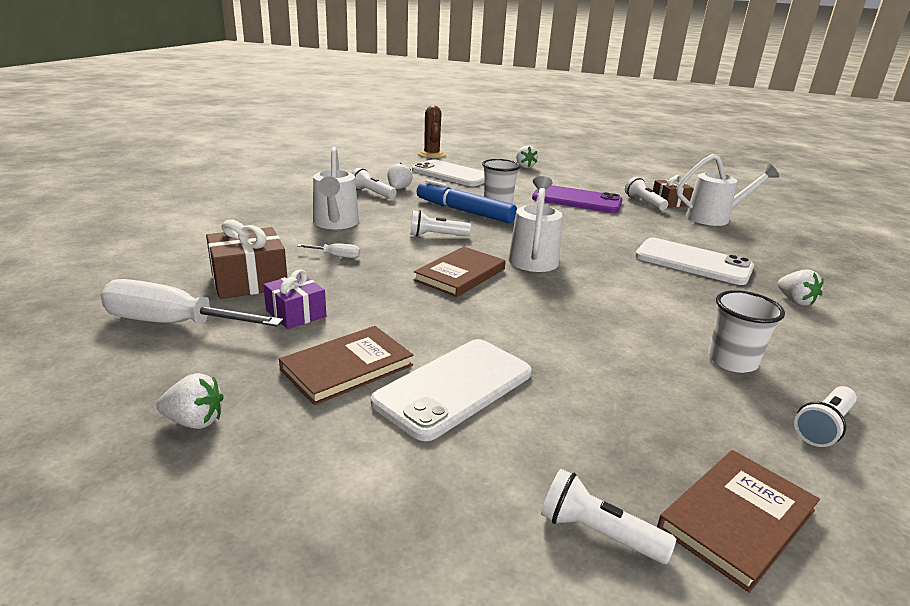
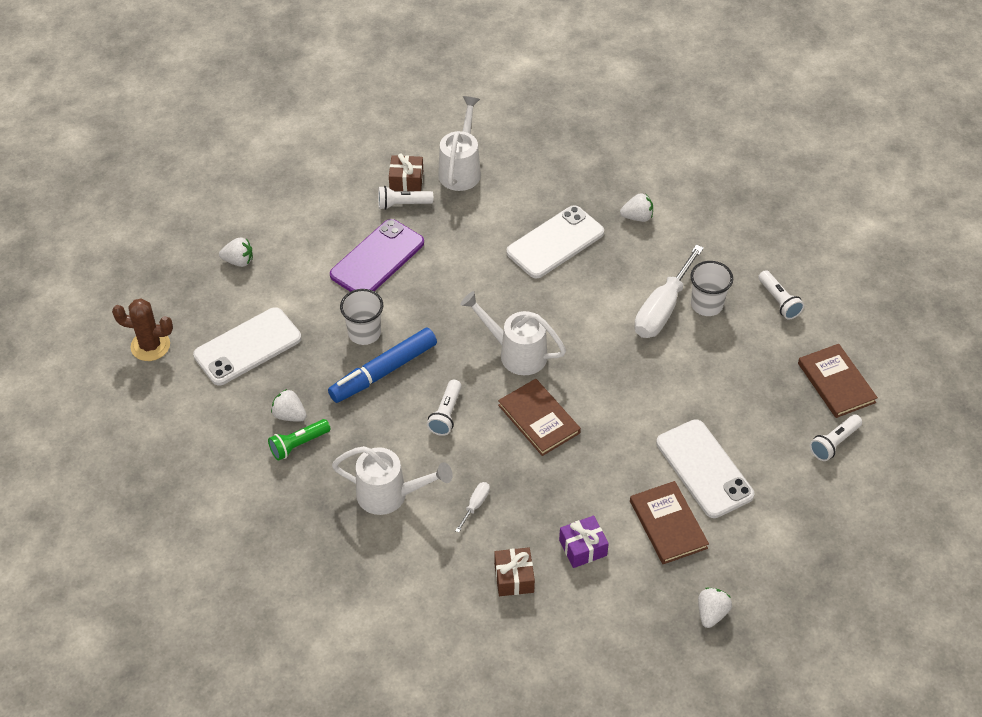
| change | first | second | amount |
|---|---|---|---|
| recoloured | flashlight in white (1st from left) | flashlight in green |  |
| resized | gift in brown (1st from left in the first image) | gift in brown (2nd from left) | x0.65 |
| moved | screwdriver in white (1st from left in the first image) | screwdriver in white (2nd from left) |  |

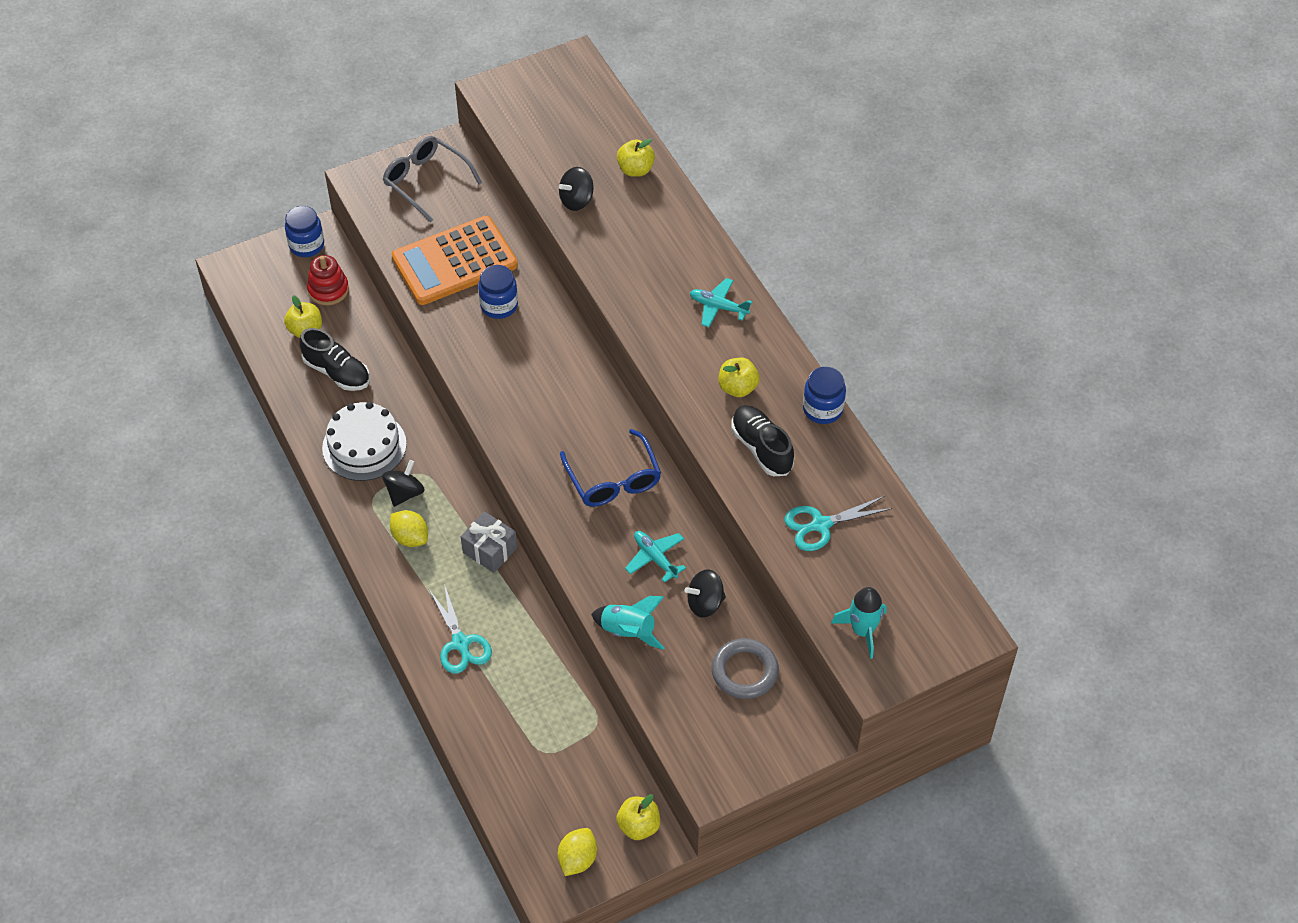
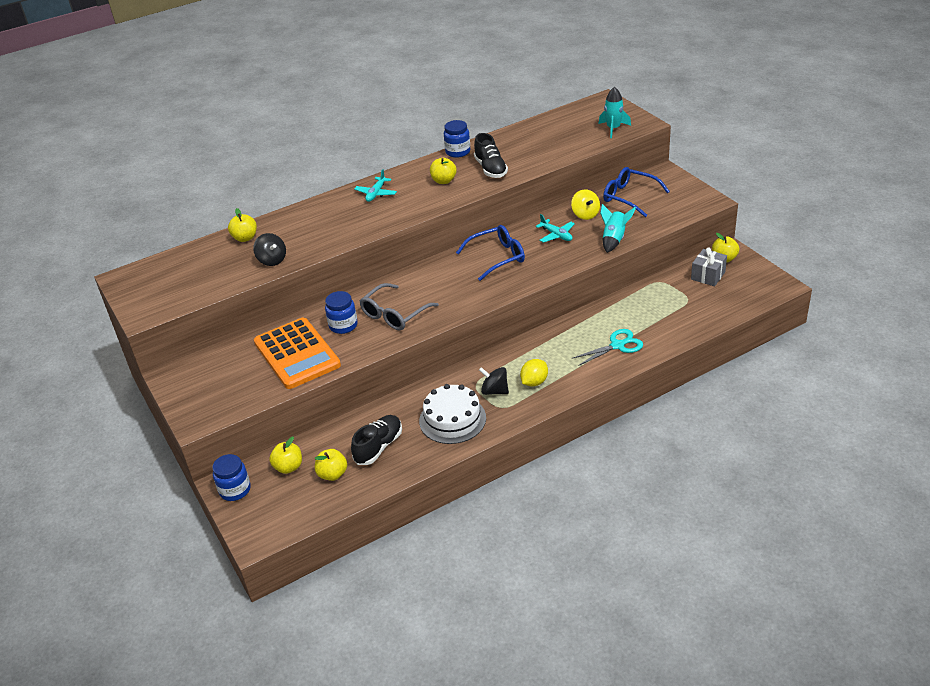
| change | first | second | amount |
|---|---|---|---|
| replaced | stacking toy in red | apple in yellow (2nd from left) |  |
| moved | glasses in grey |  |  |
| turned | shoe in black (2nd from left) |  | 75 degrees counterclockwise |
| turned | plane in turquoise (1st from left in the first image) | plane in turquoise (2nd from left) | 90 degrees counterclockwise |
| recoloured | spinning top in black (3rd from left) | spinning top in yellow |  |
| replaced | ring in grey | glasses in blue (2nd from left) |  |
| moved | gift in grey |  |  |
| removed | lemon in yellow (2nd from left) |  |  |
| removed | scissors in turquoise (2nd from left) |  |  |

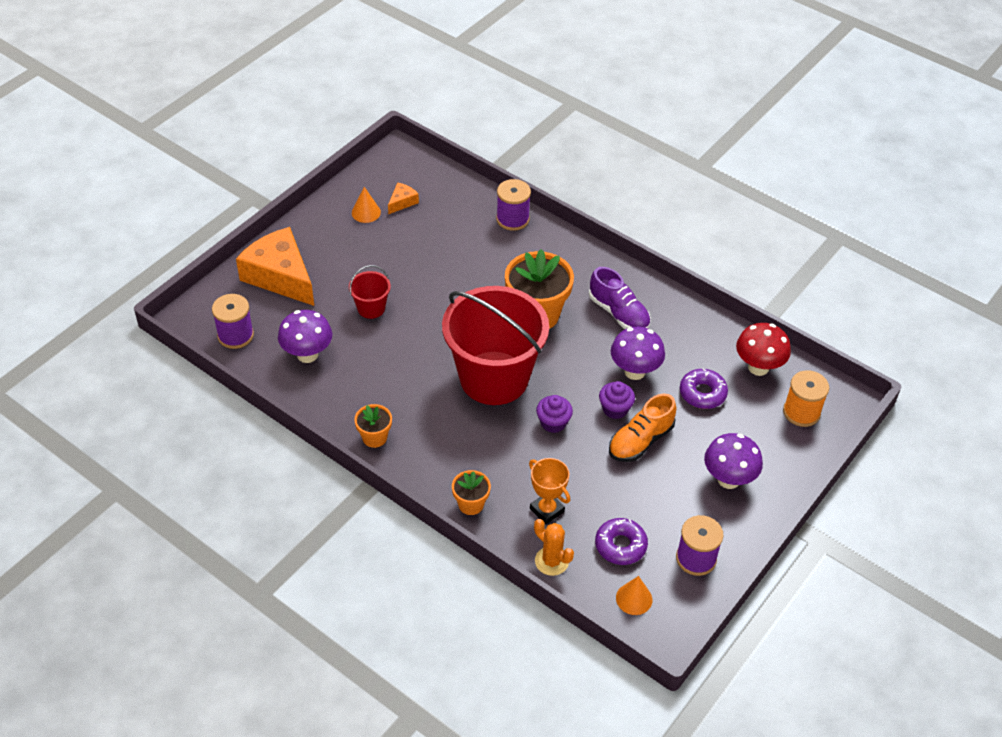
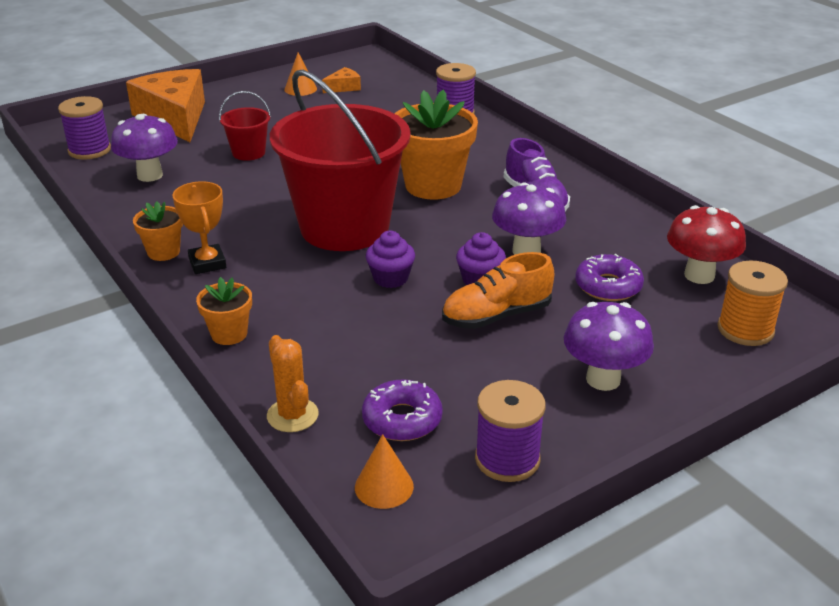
| change | first | second | amount |
|---|---|---|---|
| moved | trophy in orange |  |  |

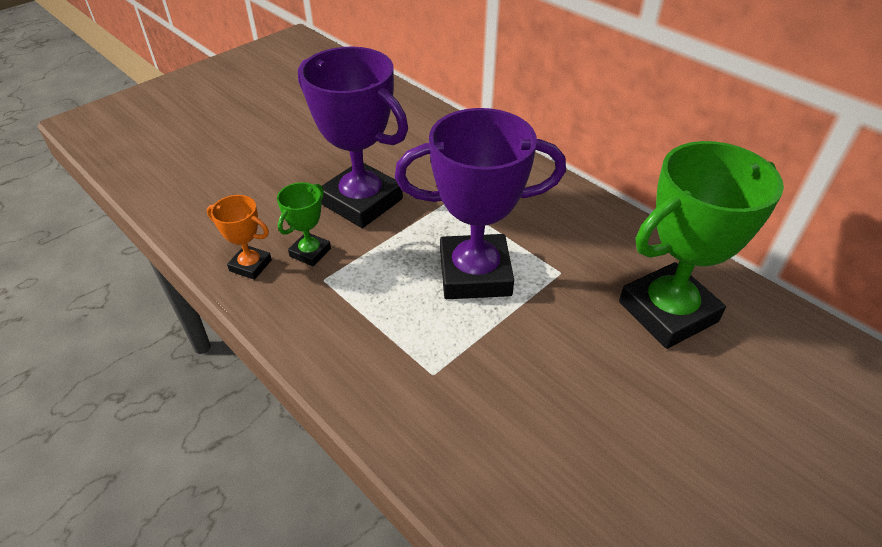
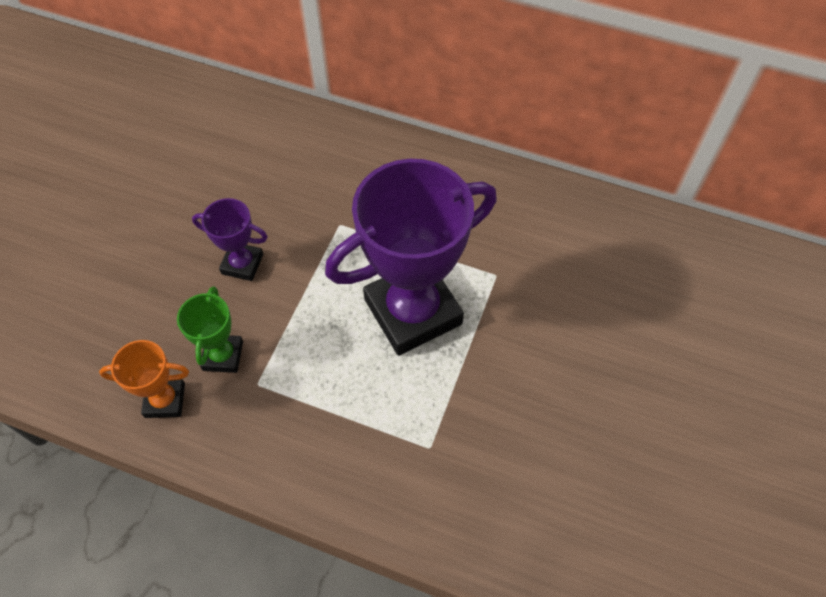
| change | first | second | amount |
|---|---|---|---|
| resized | trophy in purple (1st from left) |  | x0.47 |
| removed | trophy in green (2nd from left) |  |  |

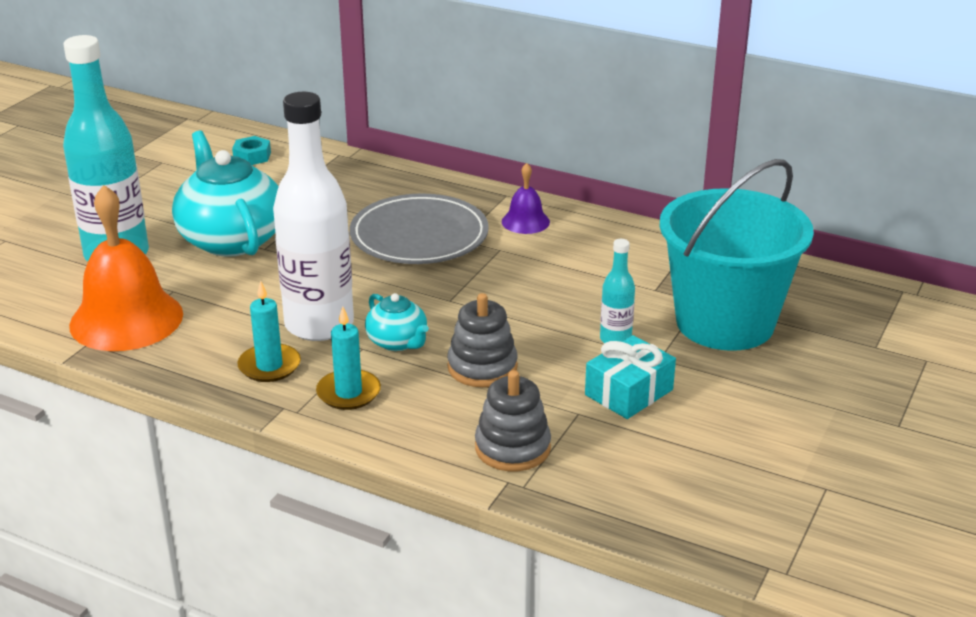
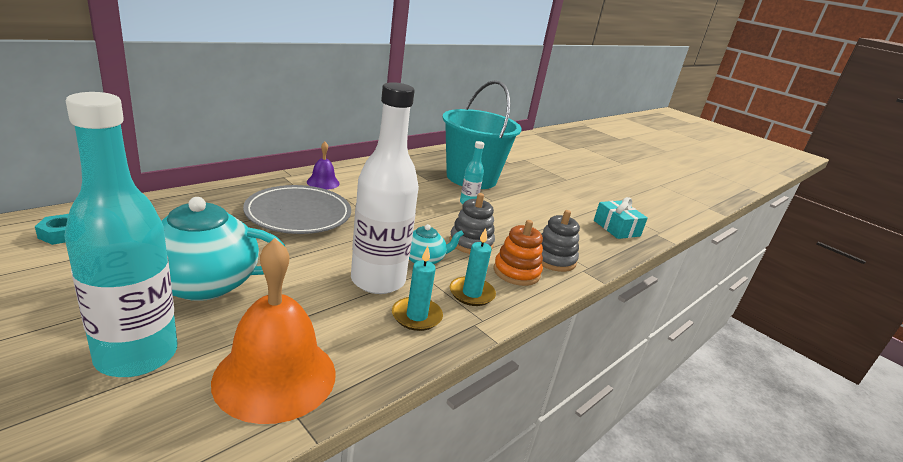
| change | first | second | amount |
|---|---|---|---|
| added |  | stacking toy in orange |  |
| moved | gift in turquoise |  |  |

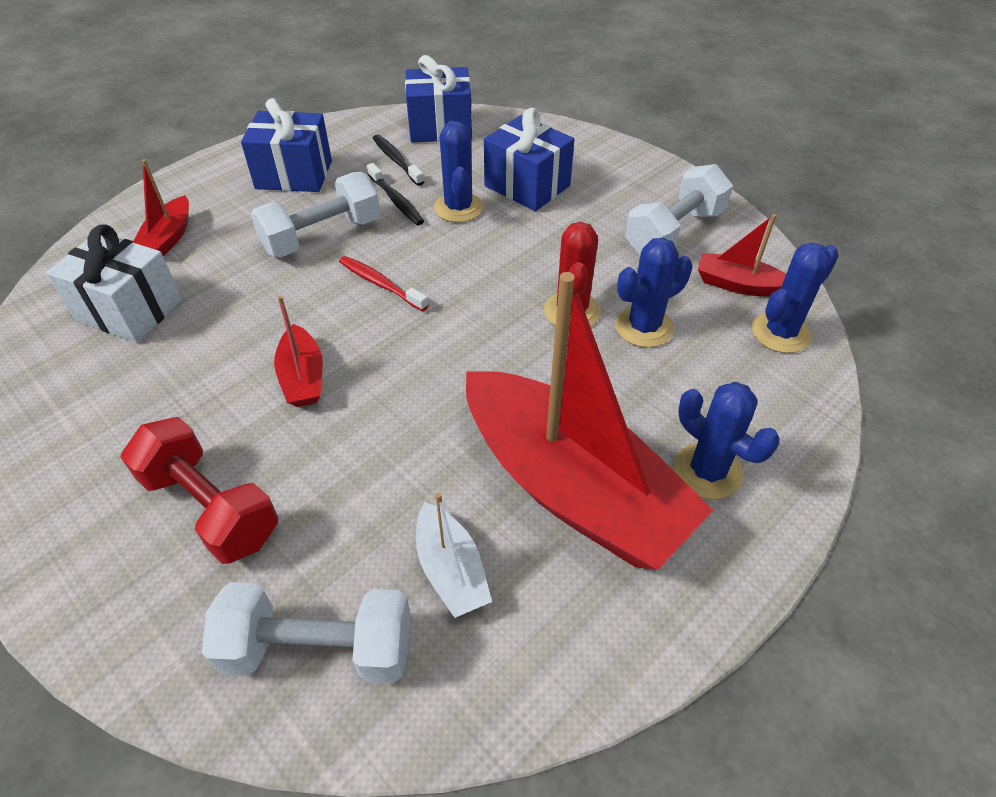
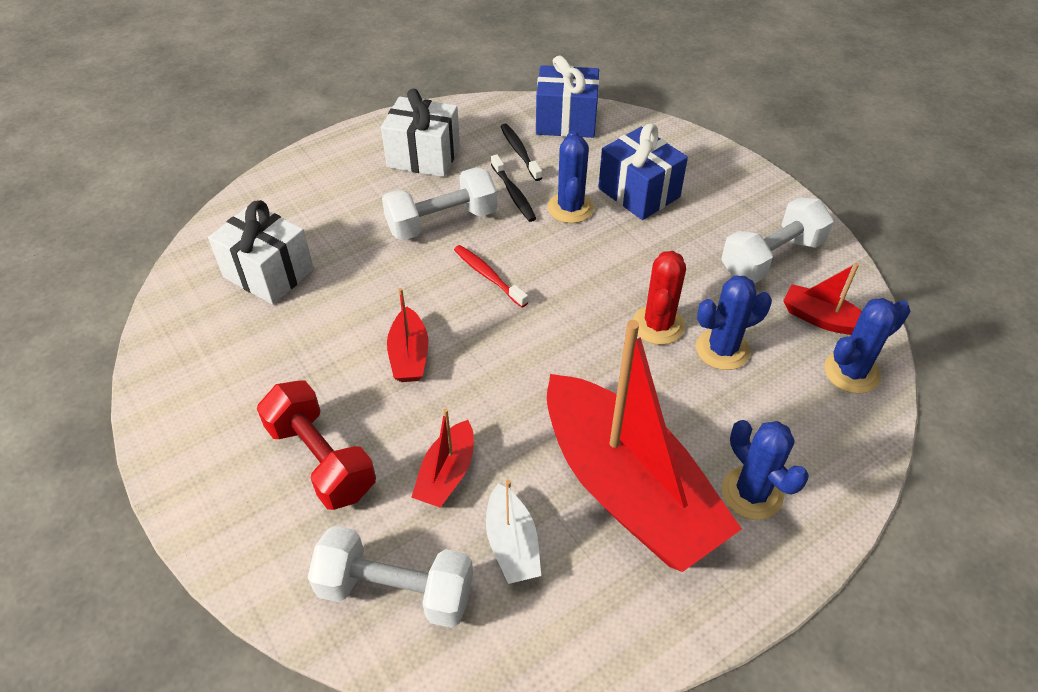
| change | first | second | amount |
|---|---|---|---|
| recoloured | gift in blue (1st from left) | gift in white (2nd from left) |  |
| moved | boat in red (1st from left in the first image) | boat in red (2nd from left) |  |

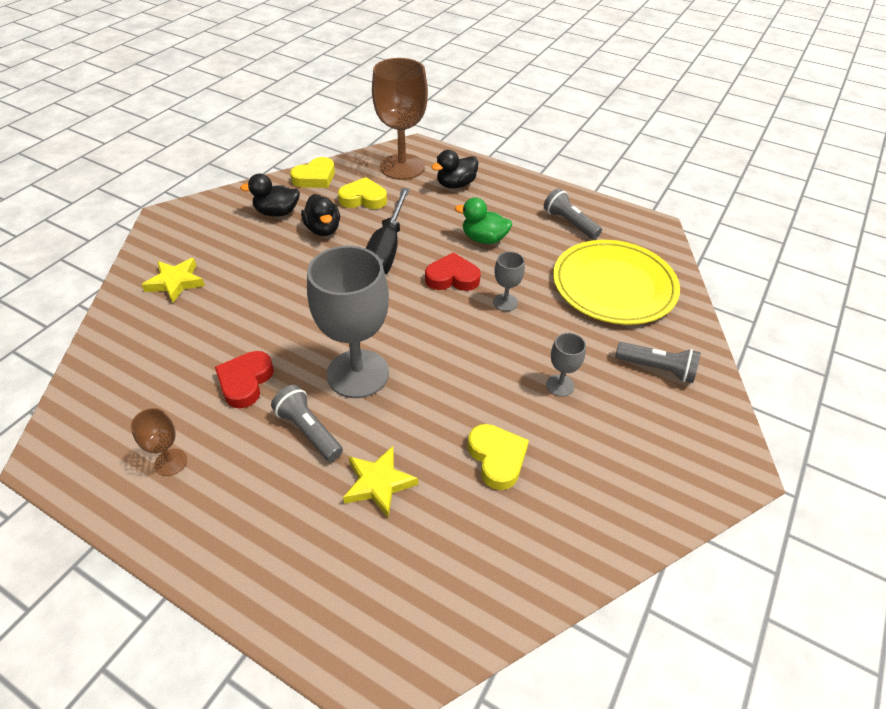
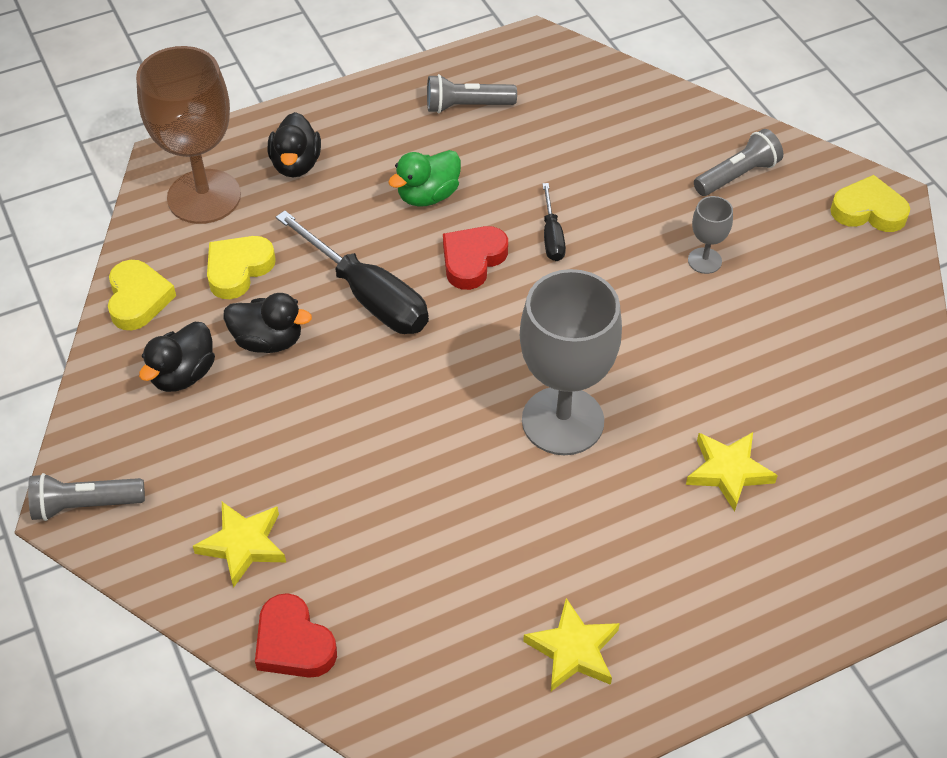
| change | first | second | amount |
|---|---|---|---|
| moved | flashlight in grey (1st from left) |  |  |
| moved | heart in red (1st from left) |  |  |
| replaced | goblet in brown (1st from left) | star in yellow (2nd from left) |  |
| replaced | goblet in grey (2nd from left) | screwdriver in black (2nd from left) |  |
| moved | heart in yellow (3rd from left) |  |  |
| removed | plate in yellow |  |  |

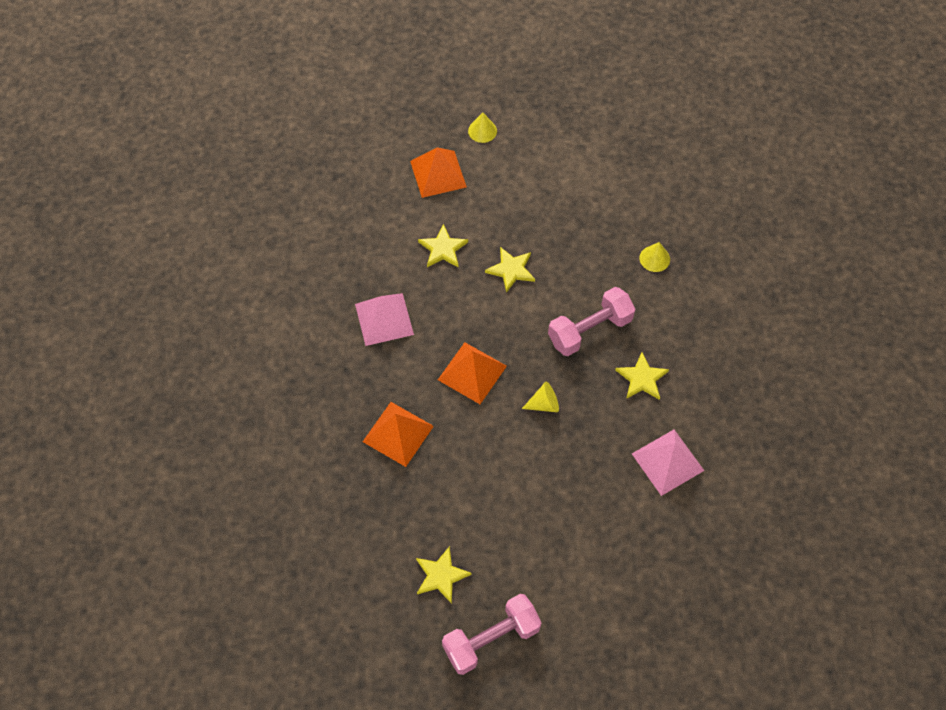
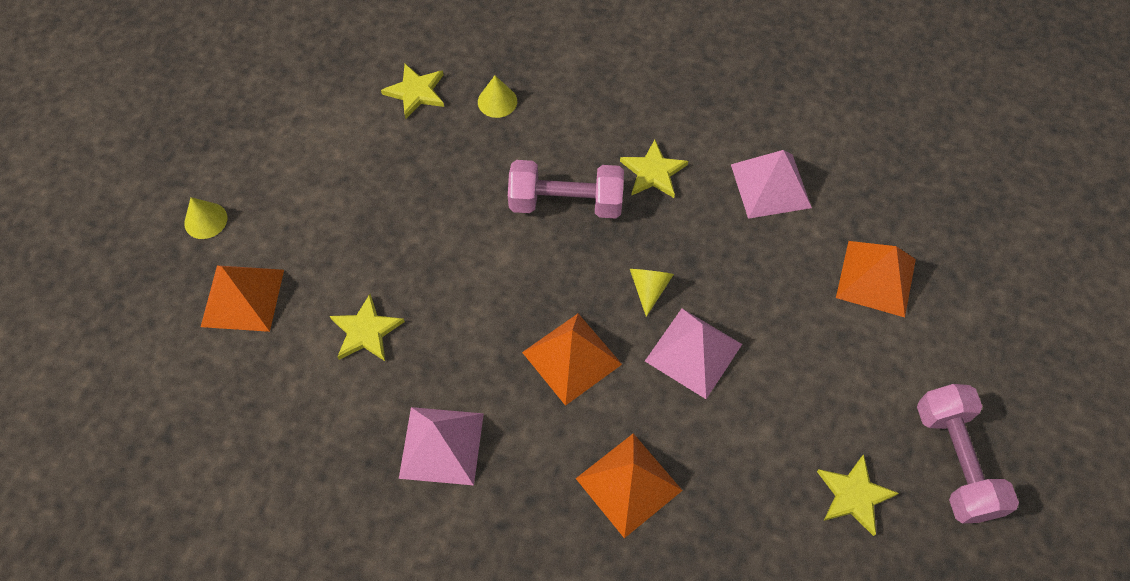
| change | first | second | amount |
|---|---|---|---|
| moved | star in yellow (3rd from left in the first image) | star in yellow (2nd from left) |  |
| turned | dumbbell in pink (2nd from left in the first image) | dumbbell in pink (1st from left) | 75 degrees counterclockwise |
| added |  | pyramid in pink (2nd from left) |  |
| added |  | pyramid in orange (4th from left) |  |

